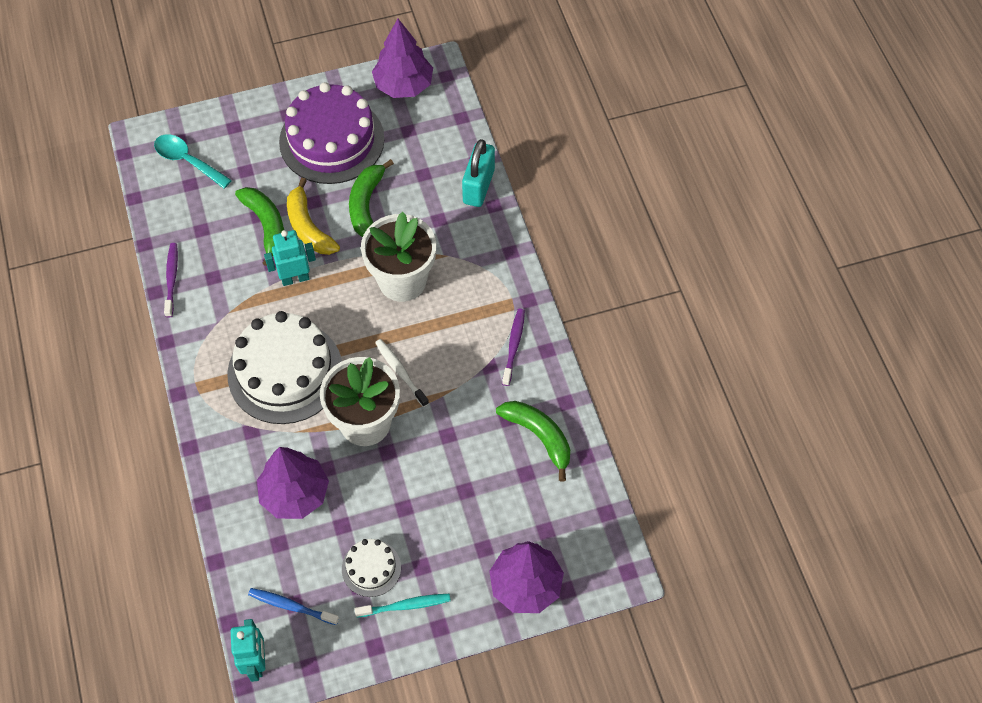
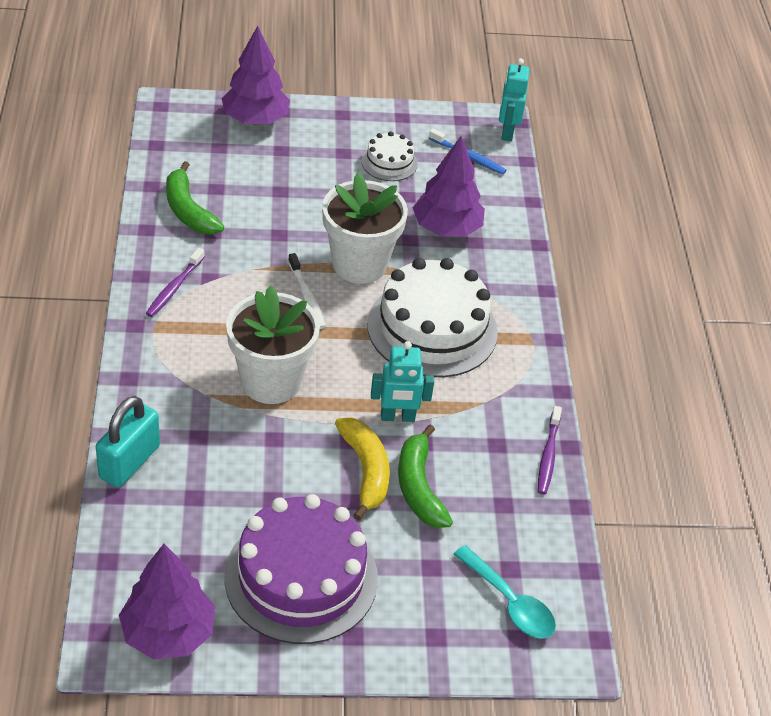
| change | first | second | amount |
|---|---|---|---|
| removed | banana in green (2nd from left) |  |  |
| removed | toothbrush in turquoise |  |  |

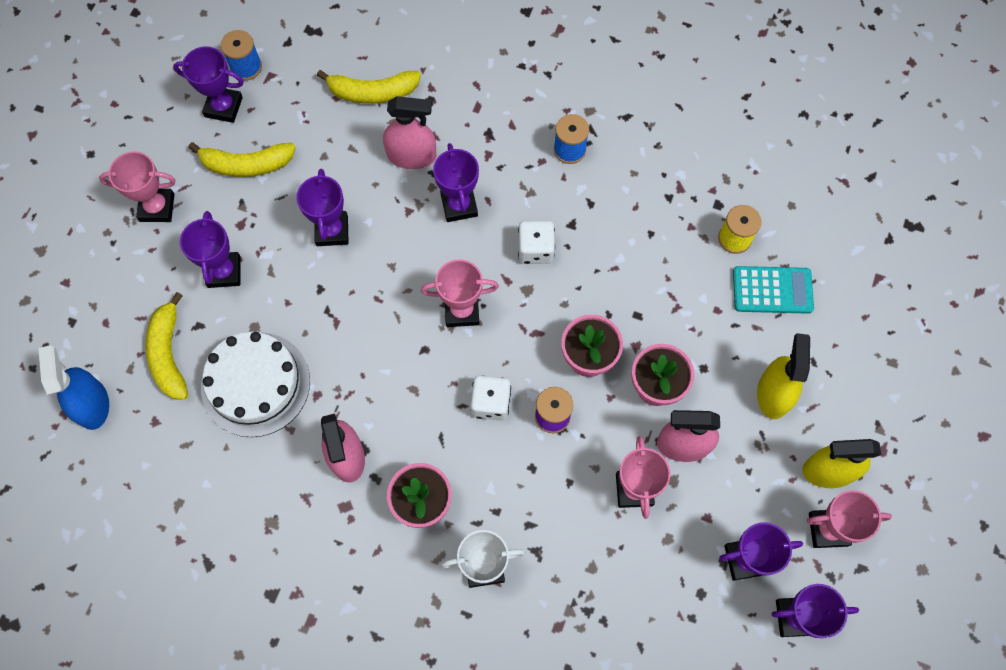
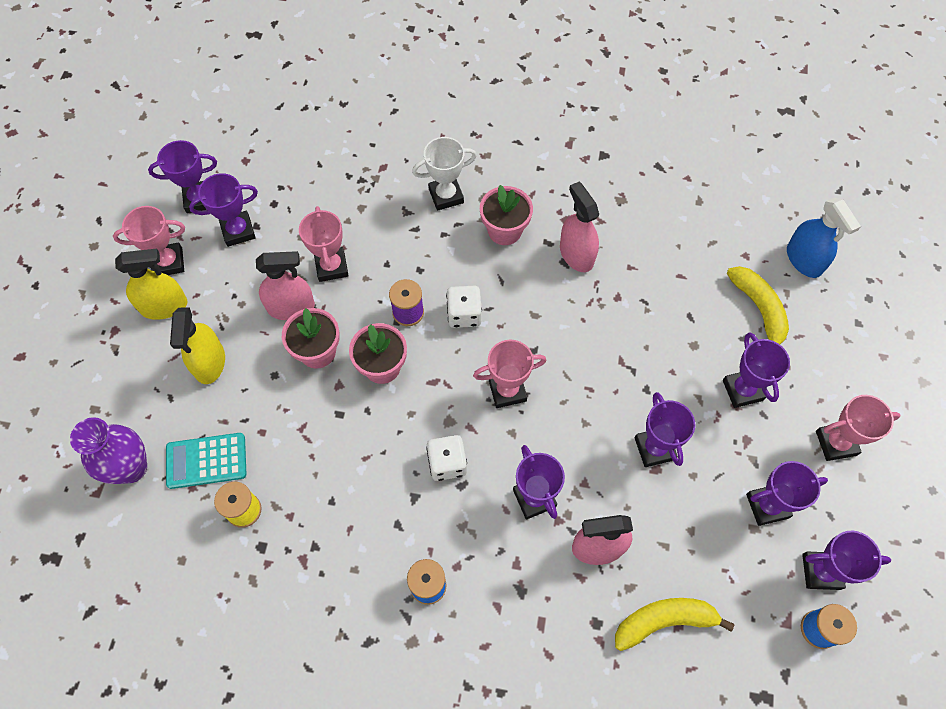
| change | first | second | amount |
|---|---|---|---|
| added |  | vase in purple |  |
| replaced | banana in yellow (2nd from left) | trophy in purple (6th from left) |  |
| removed | cake in white |  |  |

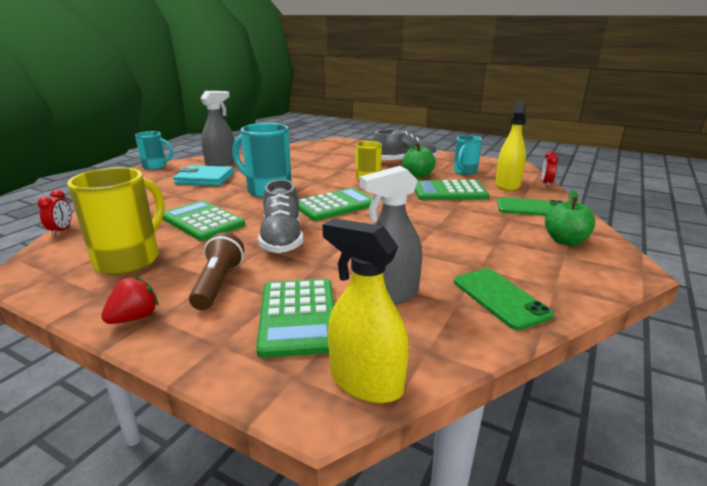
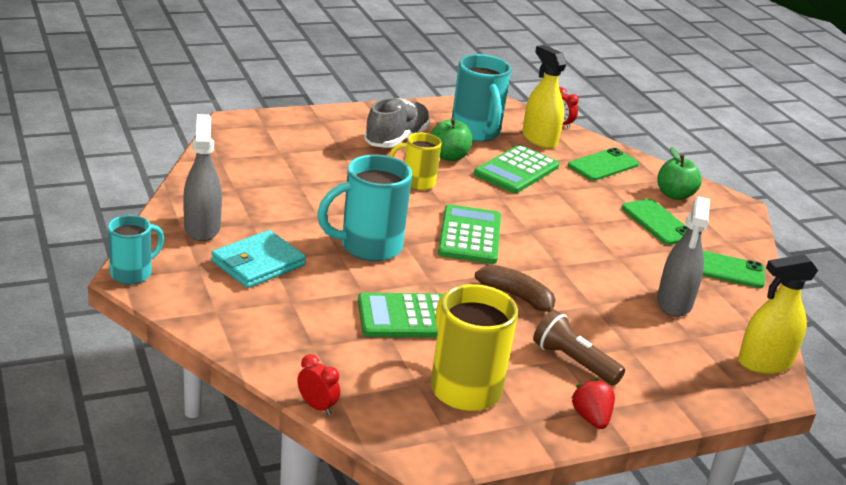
| change | first | second | amount |
|---|---|---|---|
| resized | mug in turquoise (3rd from left) |  | x1.65 |
| replaced | shoe in grey (1st from left) | banana in brown |  |
| added |  | phone in green (2nd from left) |  |
| removed | calculator in green (2nd from left) |  |  |

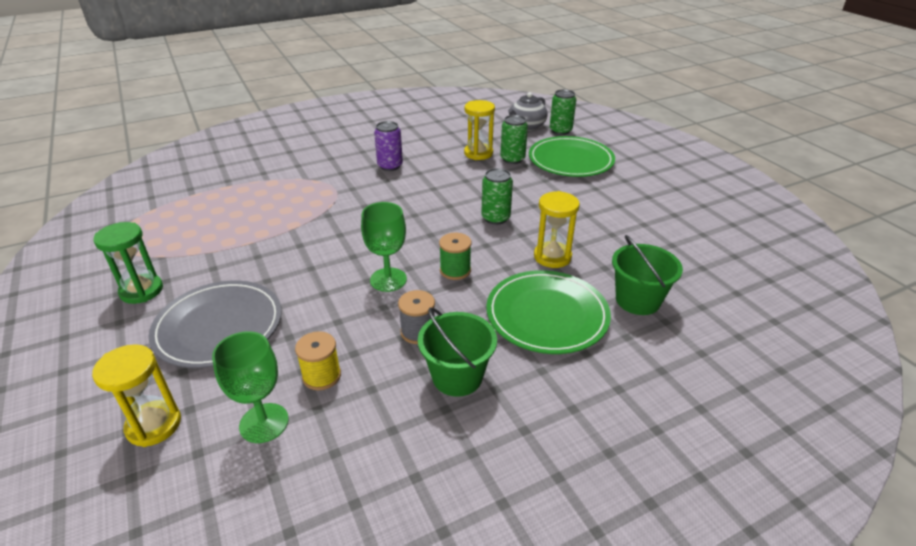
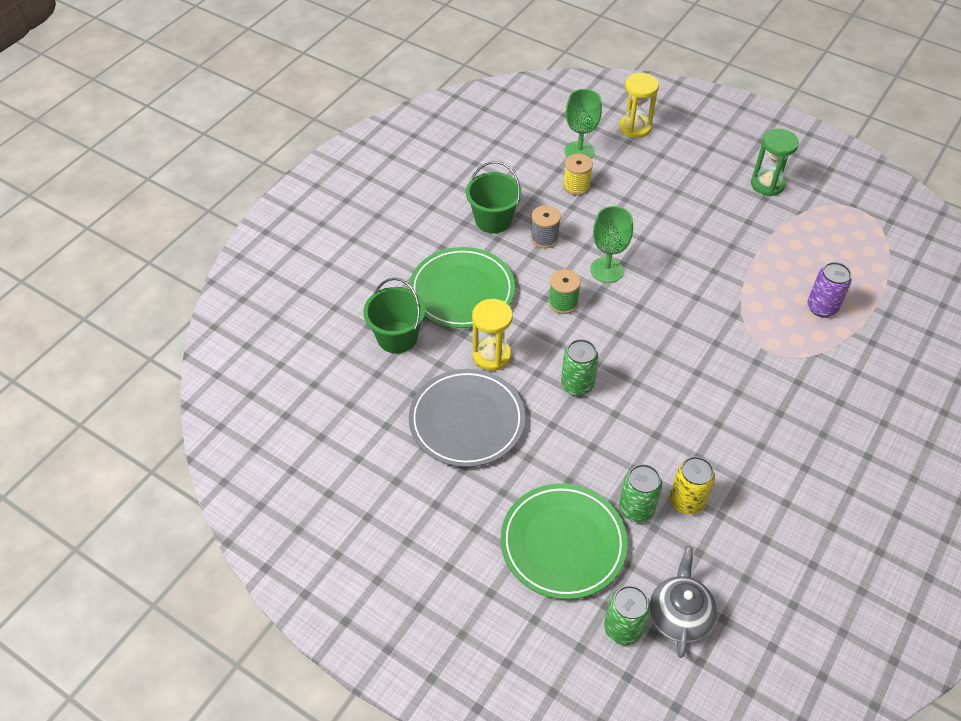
| change | first | second | amount |
|---|---|---|---|
| moved | plate in grey |  |  |
| replaced | hourglass in yellow (2nd from left) | can in yellow |  |
| moved | can in purple |  |  |

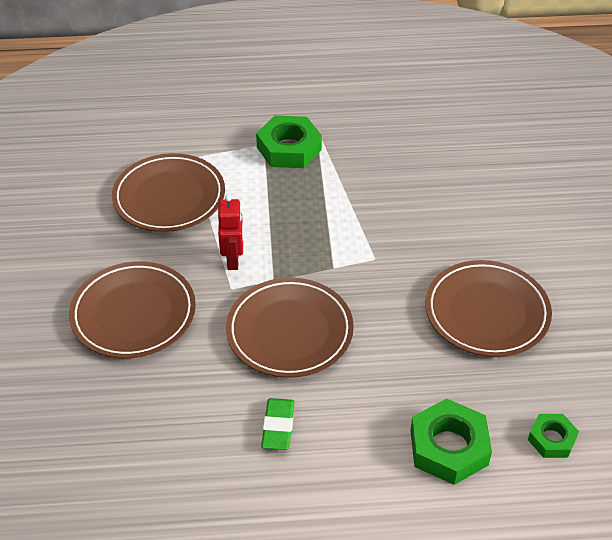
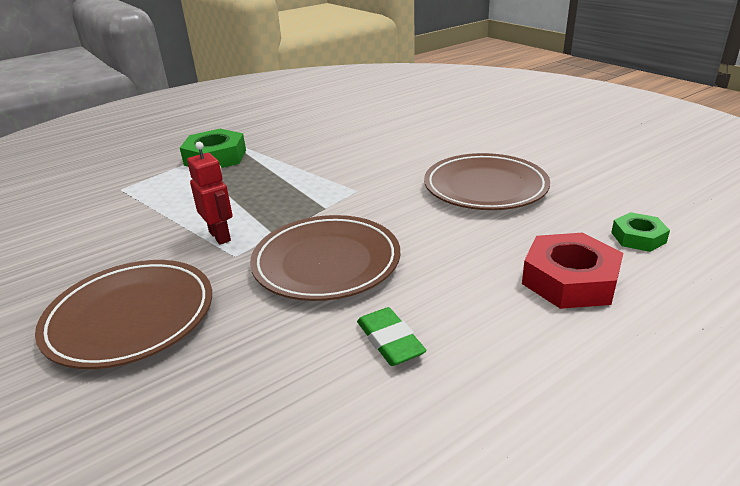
| change | first | second | amount |
|---|---|---|---|
| recoloured | nut in green (2nd from left) | nut in red |  |
| removed | plate in brown (2nd from left) |  |  |

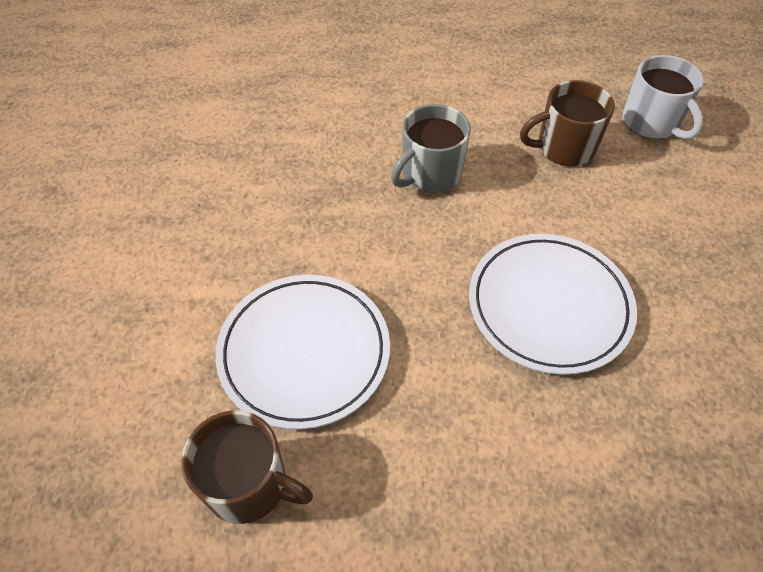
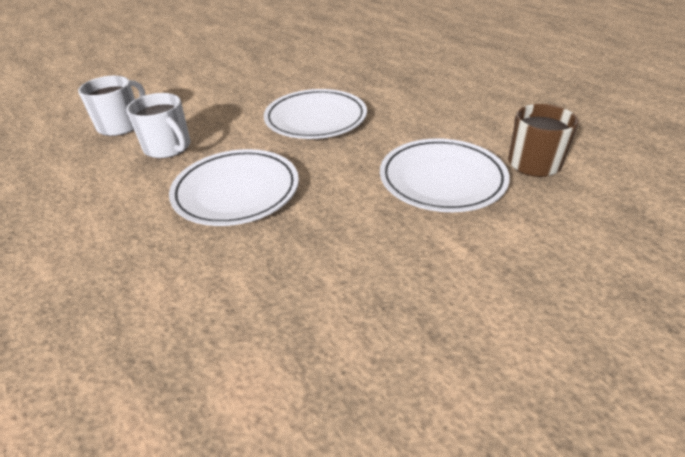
| change | first | second | amount |
|---|---|---|---|
| recoloured | mug in brown (2nd from left) | mug in white (2nd from left) |  |
| replaced | mug in grey | plate in white (1st from left) |  |

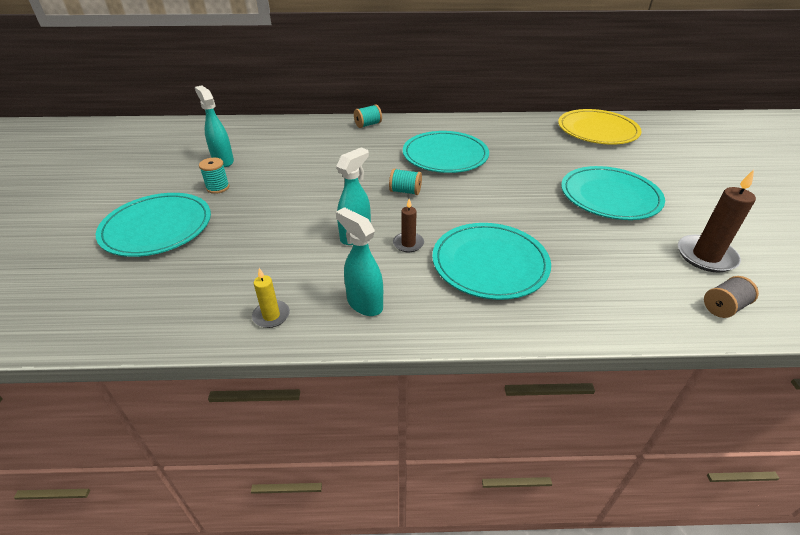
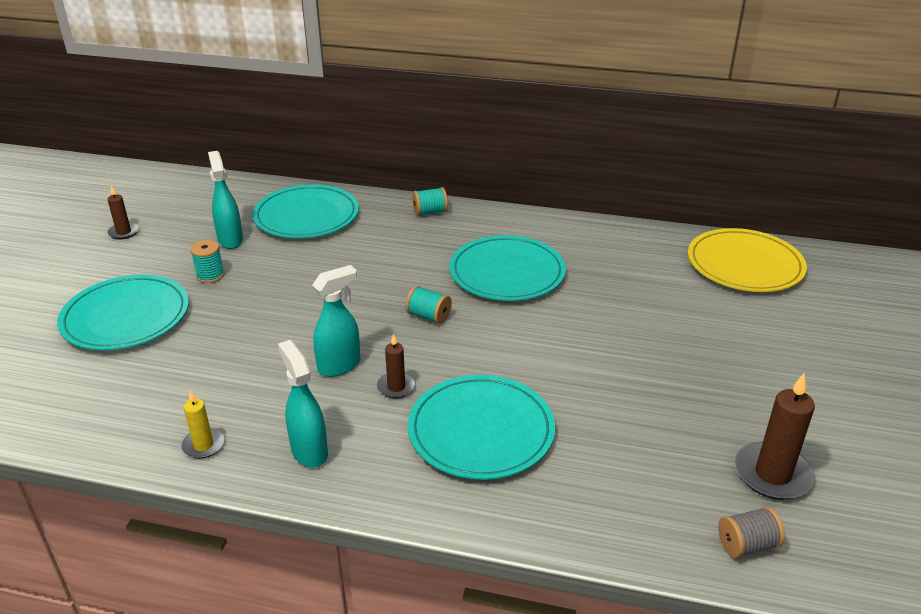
| change | first | second | amount |
|---|---|---|---|
| added |  | candle in brown (1st from left) |  |
| moved | plate in turquoise (4th from left in the first image) | plate in turquoise (2nd from left) |  |

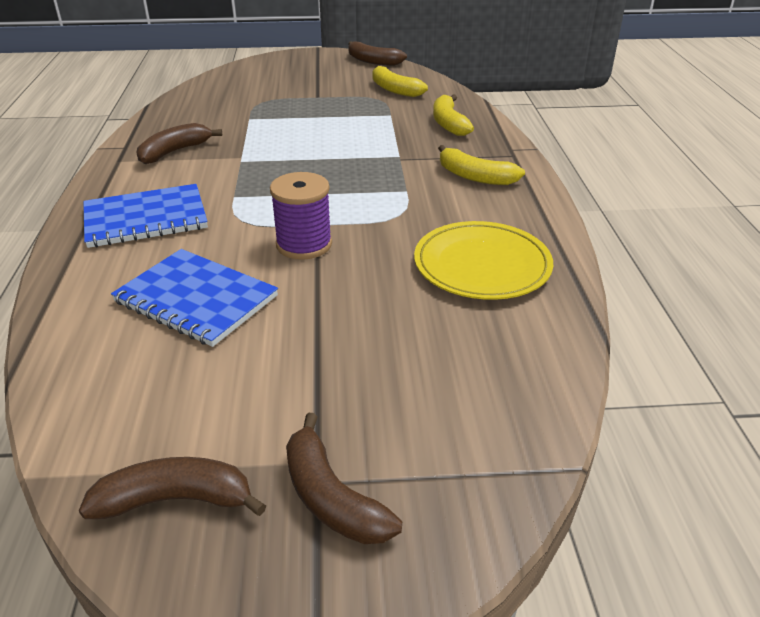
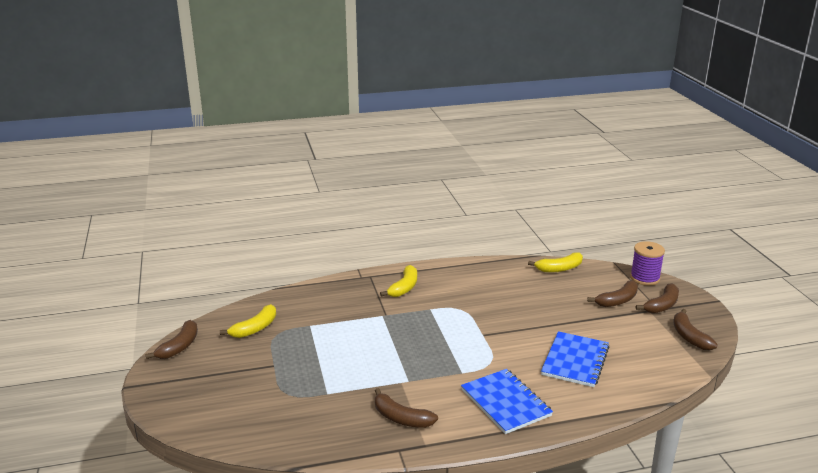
| change | first | second | amount |
|---|---|---|---|
| moved | banana in yellow (2nd from left in the first image) | banana in yellow (3rd from left) |  |
| added |  | banana in brown (3rd from left) |  |
| moved | spool in purple |  |  |
| removed | plate in yellow |  |  |

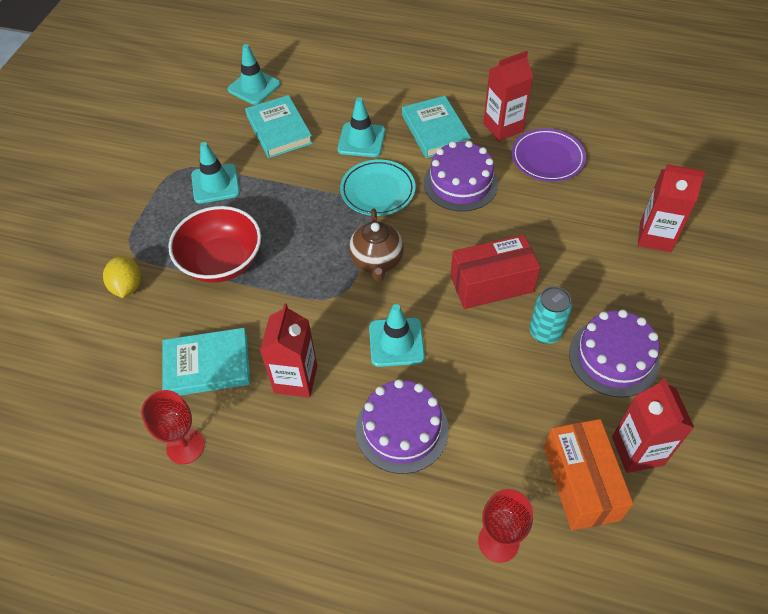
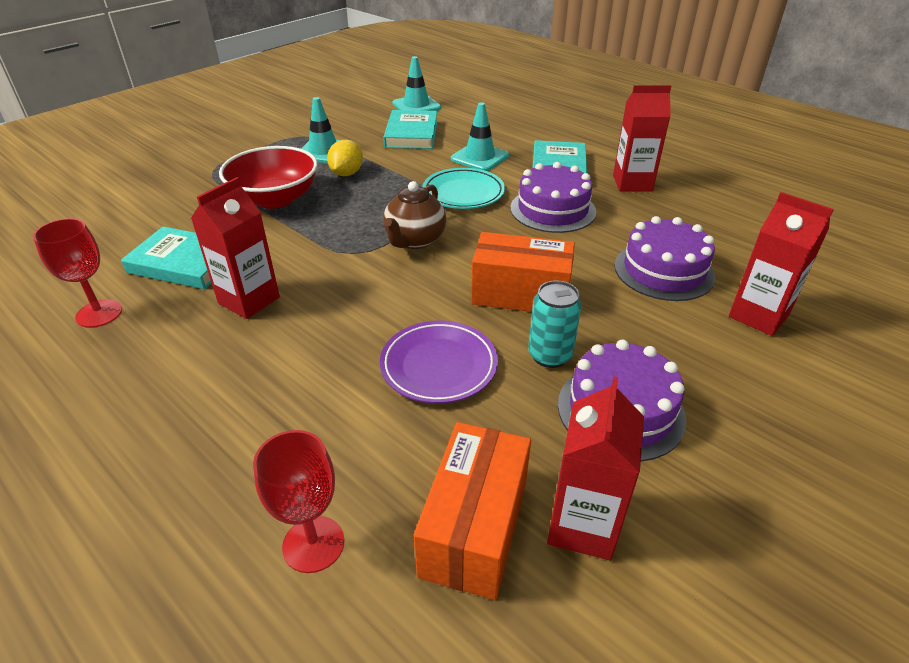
| change | first | second | amount |
|---|---|---|---|
| moved | lemon in yellow |  |  |
| moved | plate in purple |  |  |
| recoloured | box in red | box in orange (2nd from left) |  |
| moved | cake in purple (1st from left in the first image) | cake in purple (3rd from left) |  |
| removed | traffic cone in turquoise (4th from left) |  |  |

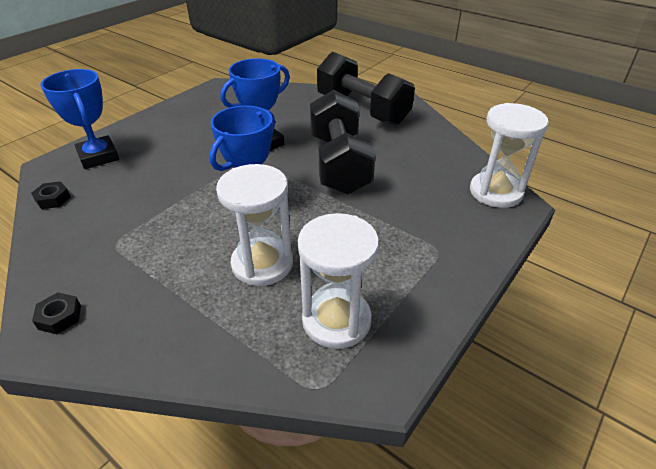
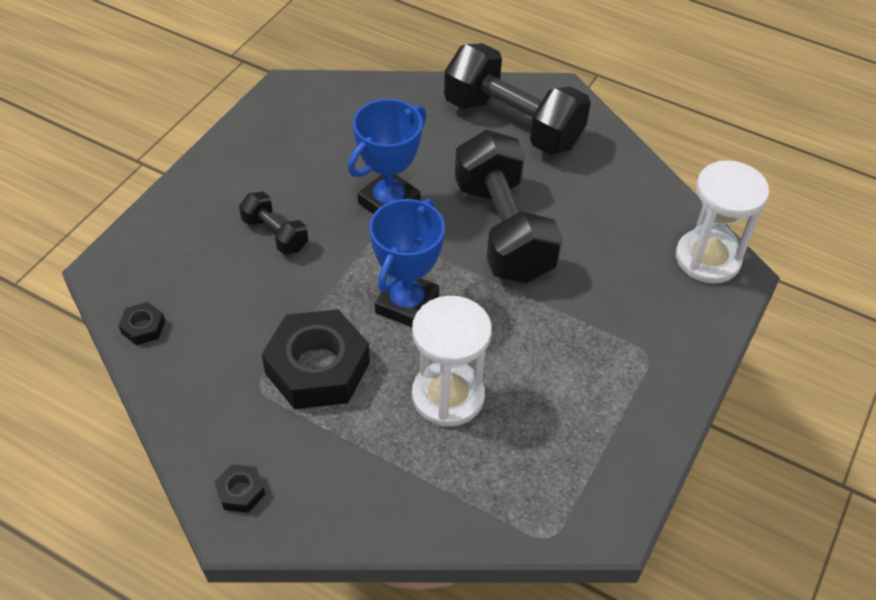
| change | first | second | amount |
|---|---|---|---|
| added |  | dumbbell in black (1st from left) |  |
| added |  | nut in black (3rd from left) |  |
| removed | trophy in blue (1st from left) |  |  |
| removed | hourglass in white (2nd from left) |  |  |

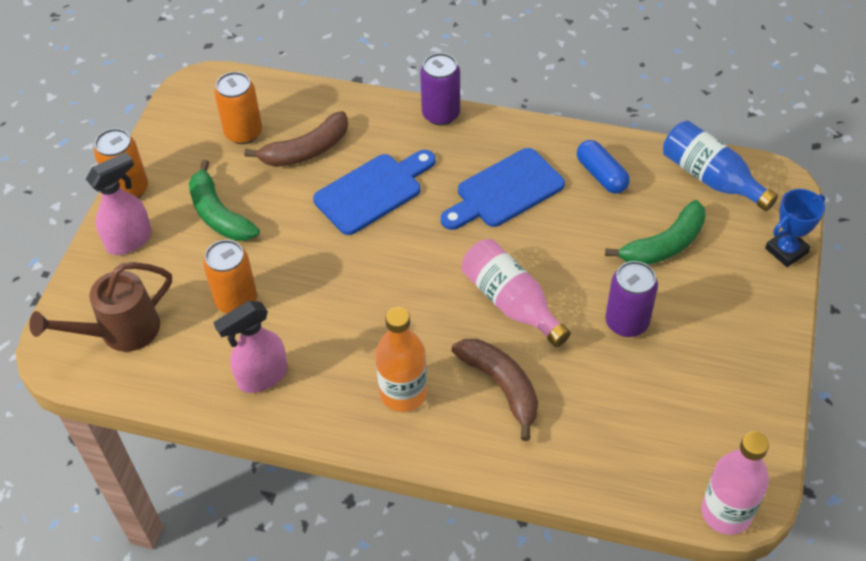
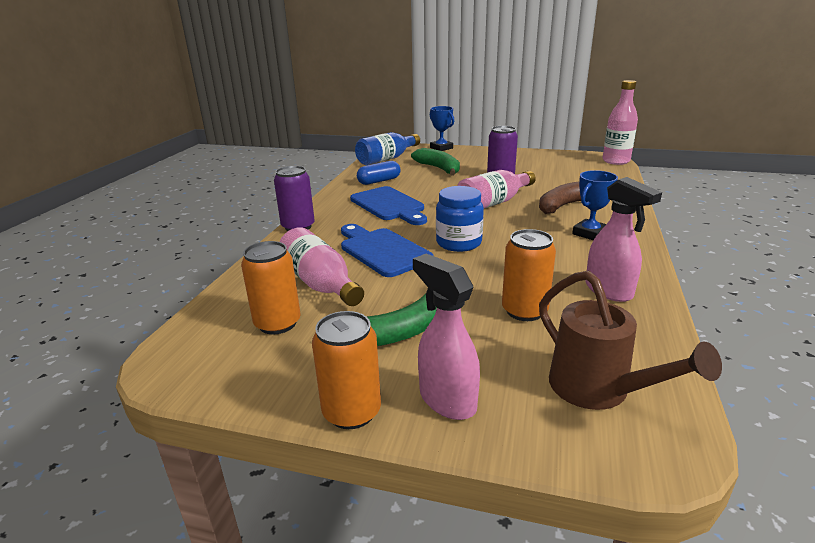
| change | first | second | amount |
|---|---|---|---|
| replaced | banana in brown (1st from left) | bottle in pink (1st from left) |  |
| added |  | jar in blue |  |
| replaced | bottle in orange | trophy in blue (2nd from left) |  |

